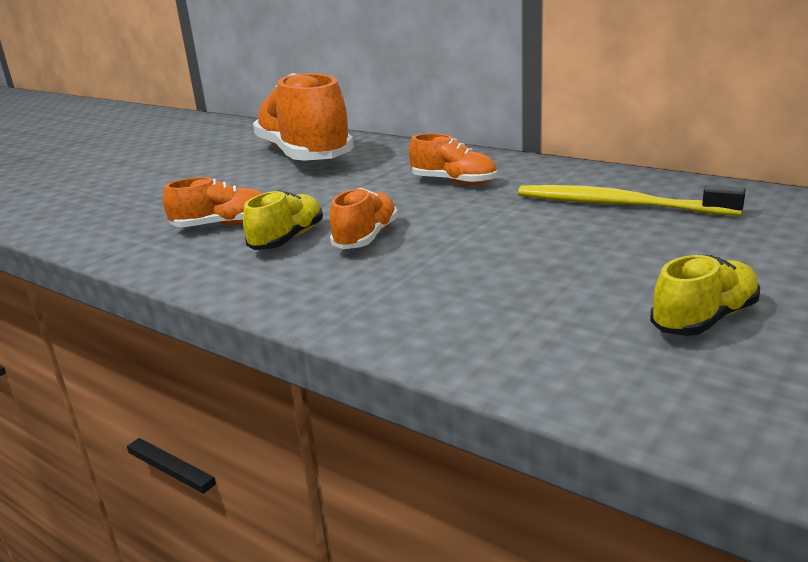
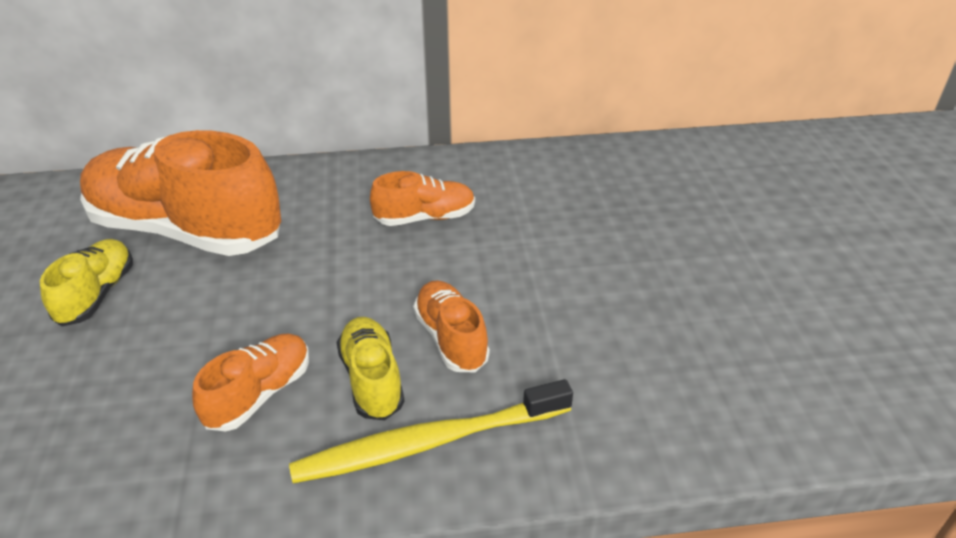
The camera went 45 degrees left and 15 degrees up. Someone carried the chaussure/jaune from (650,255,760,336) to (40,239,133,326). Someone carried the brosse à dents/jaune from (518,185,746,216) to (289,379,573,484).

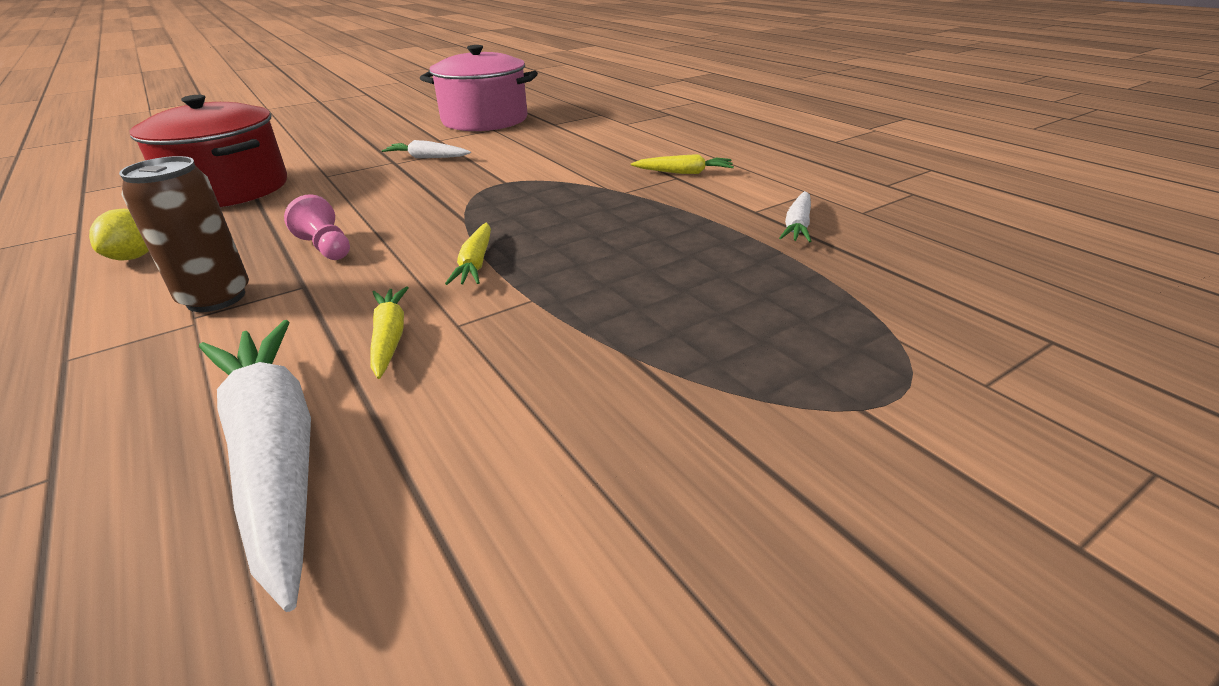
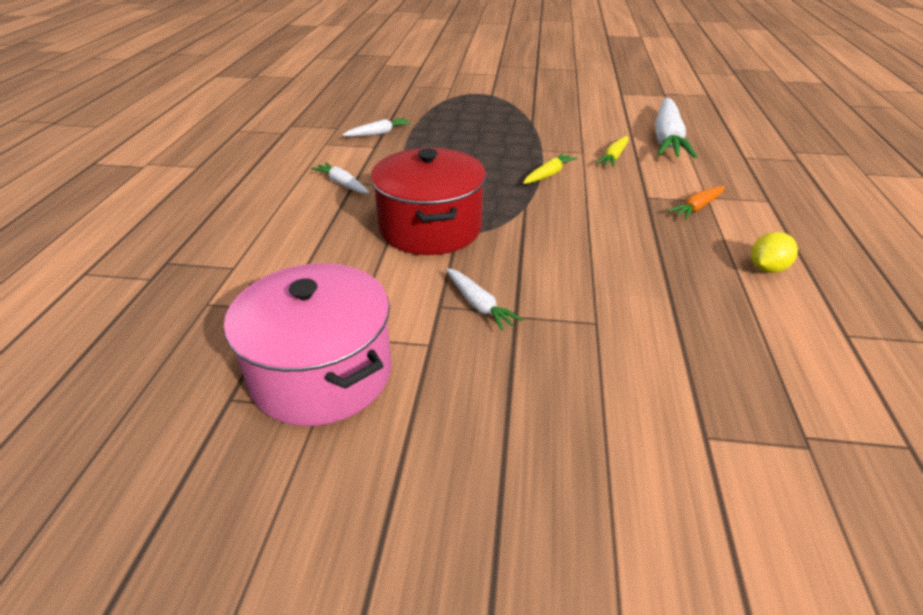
The camera went 140 degrees left and 5 degrees up. Someone repainted the carotte/jaune at (631,154,734,174), which became the carotte/blanc at (311,162,369,193). Someone carried the marmite/rouge from (130,95,287,207) to (371,148,486,255). Someone swapped the canette/marron at (119,156,249,312) for the carotte/orange at (668,185,725,220). Someone took away the pion/rose at (284,194,350,260).

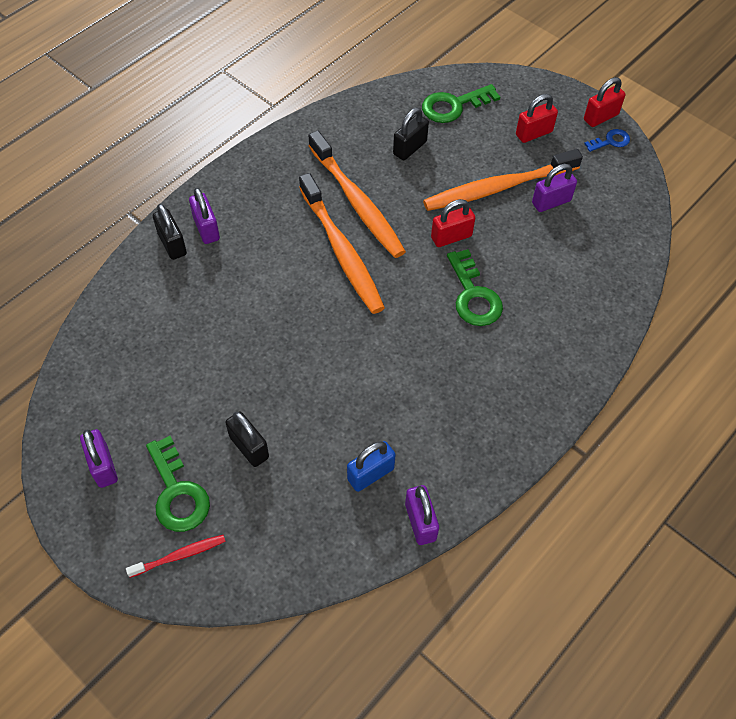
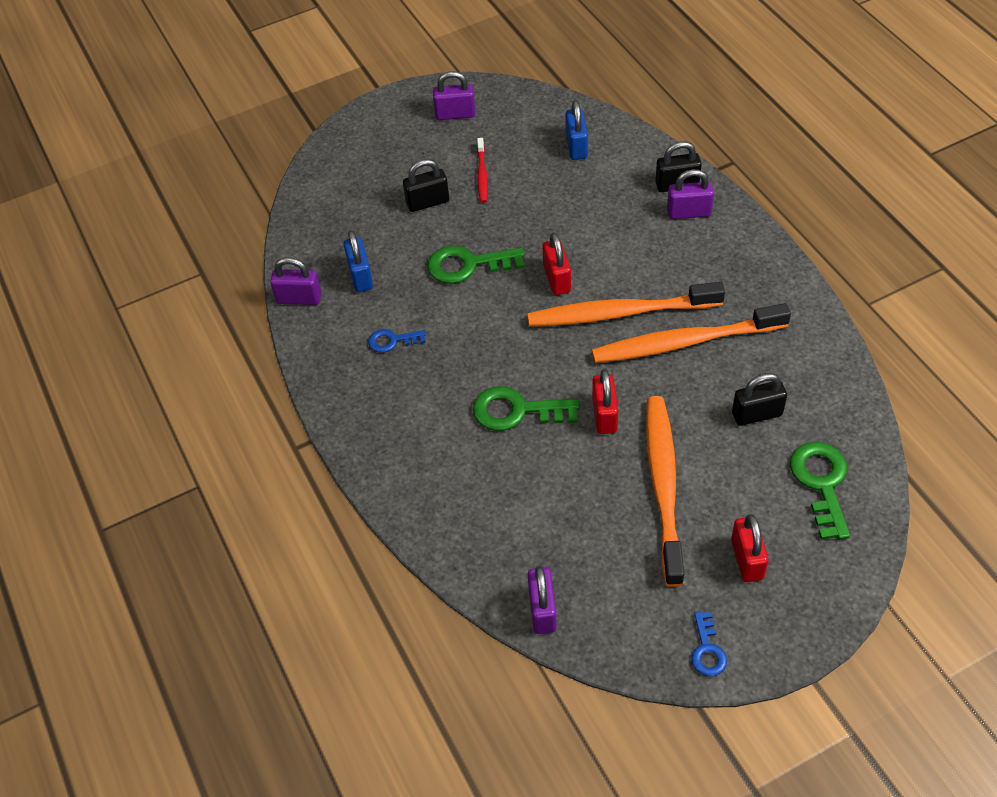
The camera went 115 degrees right and 5 degrees down. Someone put down the clé/bleu at (368,329,426,353). Someone carried the clé/vert from (146,436,210,532) to (427,246,524,284). Someone carried the brosse à dents/rouge from (126,535,226,578) to (477,138,488,203). Someone carried the cadenas/violet from (532,164,577,212) to (528,566,557,634). Someone carried the cadenas/rouge from (584,77,626,127) to (543,233,571,295). Someone put down the cadenas/bleu at (565,100,588,160). Someone rotated the cadenas/noir at (393,108,429,160) by 75 degrees counterclockwise.

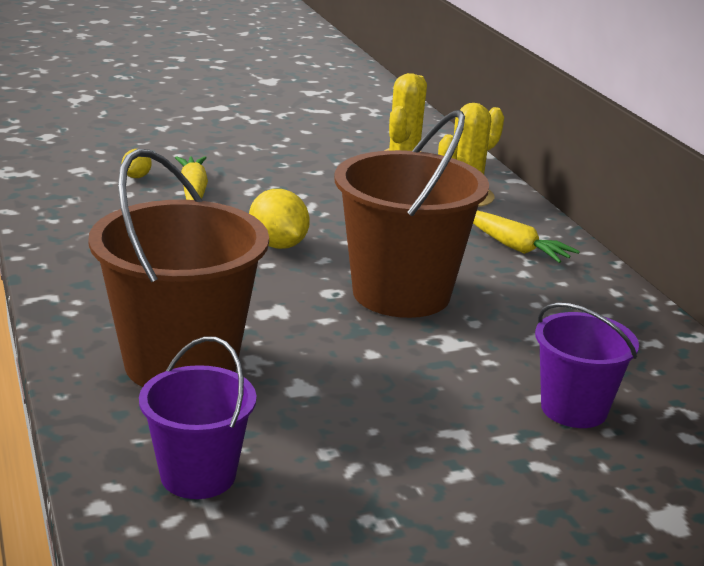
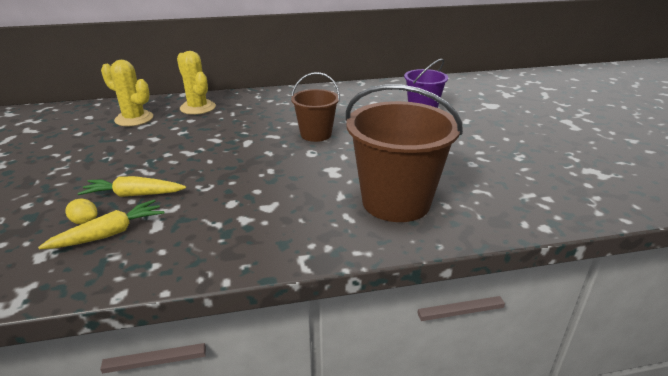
The camera went 80 degrees left and 5 degrees up. Someone carried the carotte/jaune from (473,210,580,263) to (38,200,164,249). Someone scaled the seau/marron at (334,110,489,318) by 0.57. Someone took away the seau/violet at (139,336,256,499). Someone took away the citron/jaune at (249,189,310,249).

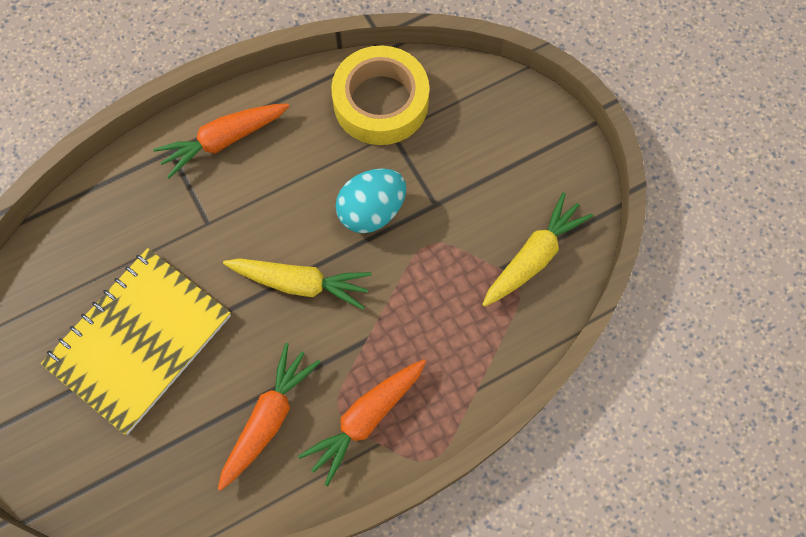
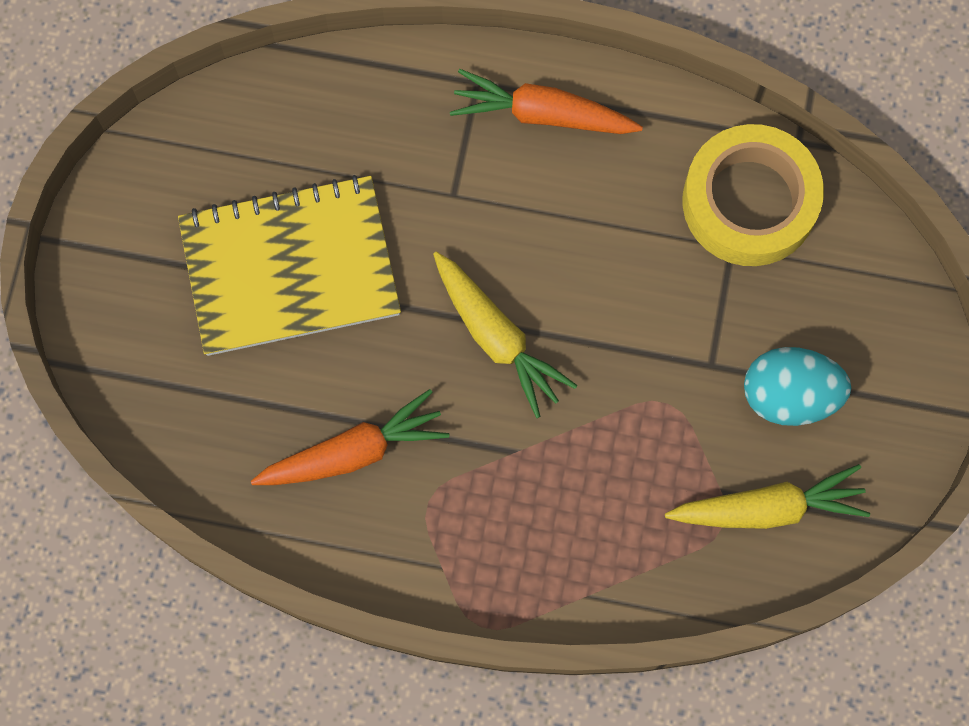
The camera went 40 degrees right and 5 degrees up. Someone carried the œuf/turquoise from (336,168,406,233) to (744,347,851,426). Someone took away the carotte/orange at (298,359,426,486).

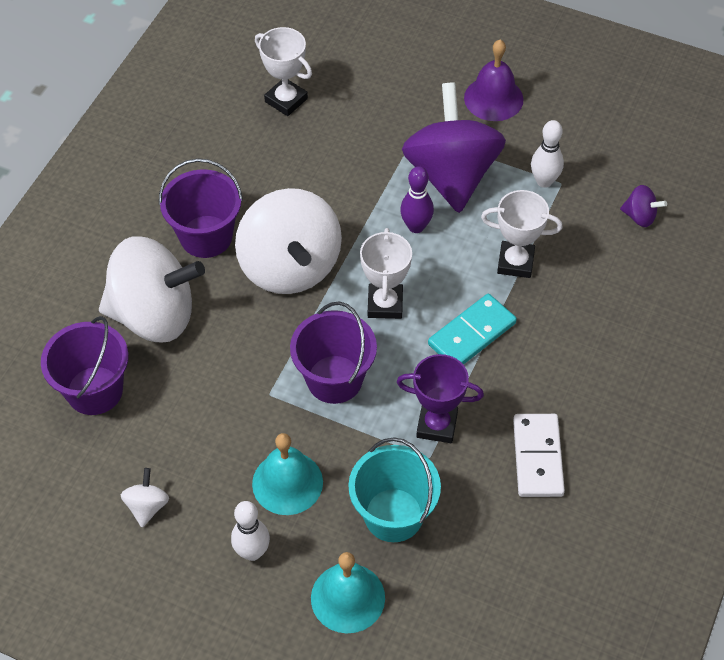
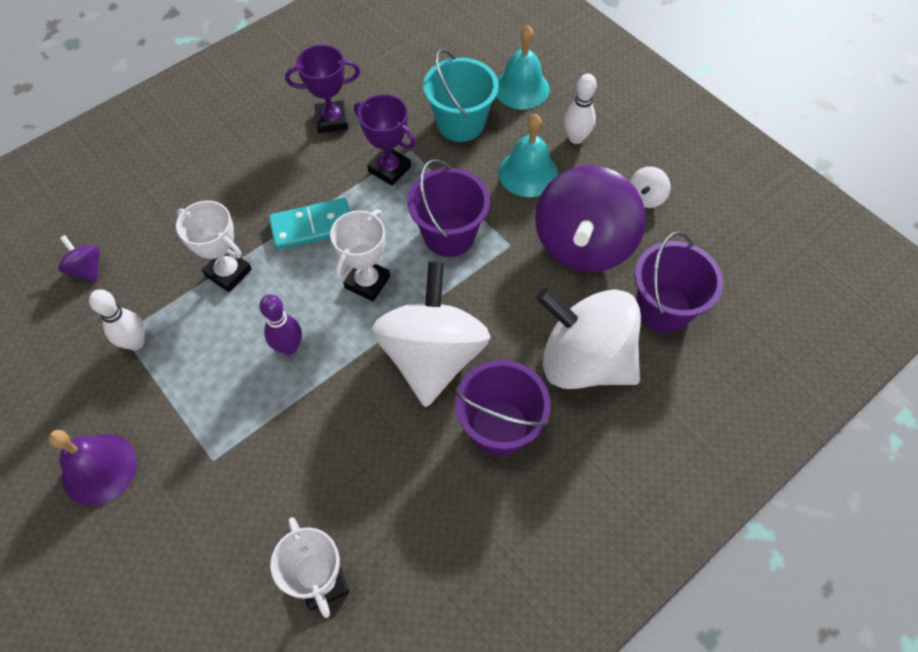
The camera went 155 degrees left and 5 degrees up. Someone swapped the domino/blanc at (513,414,565,497) for the trophée/violet at (285,45,360,133). Someone carried the toupie/violet from (402,82,506,213) to (535,165,646,272).

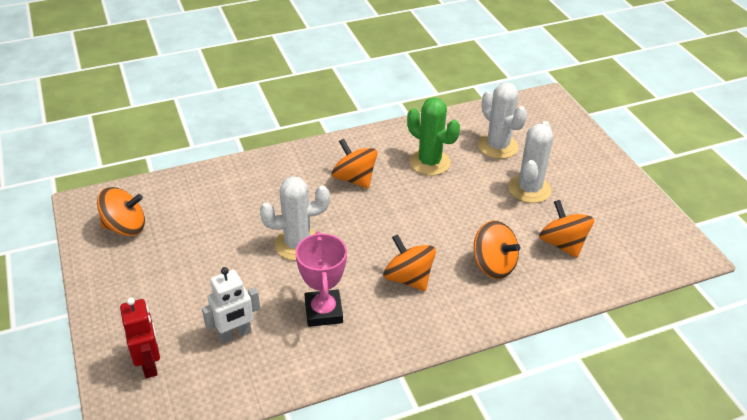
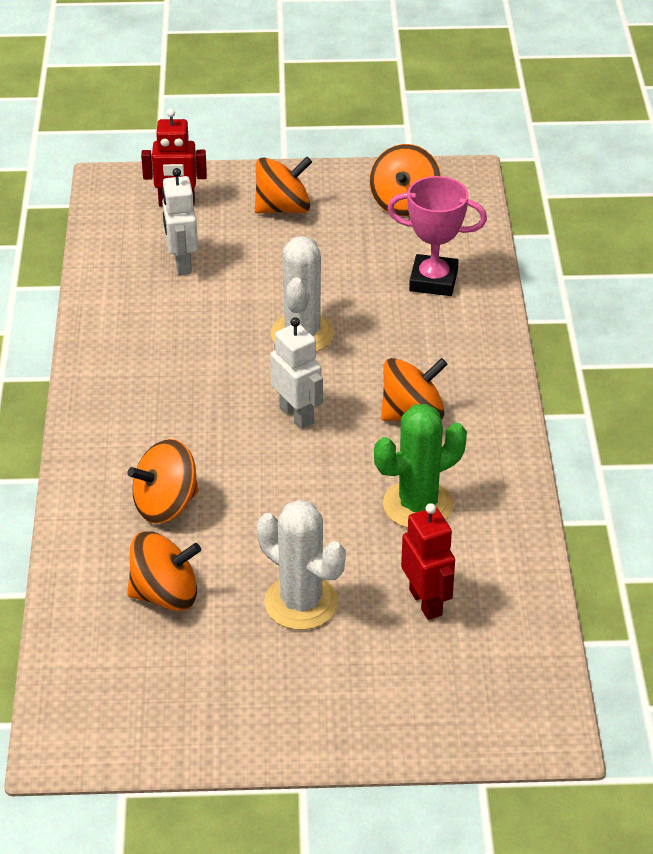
The camera went 110 degrees right and 0 degrees up. Someone carried the toupie/orange from (383,234,436,291) to (255,157,312,213). Someone put down the robot/blanc at (270,317,323,429). Someone carried the trophée/rose from (295,231,347,327) to (388,176,487,296). Someone swapped the cactus/blanc at (478,82,527,159) for the robot/rouge at (401,503,455,620).

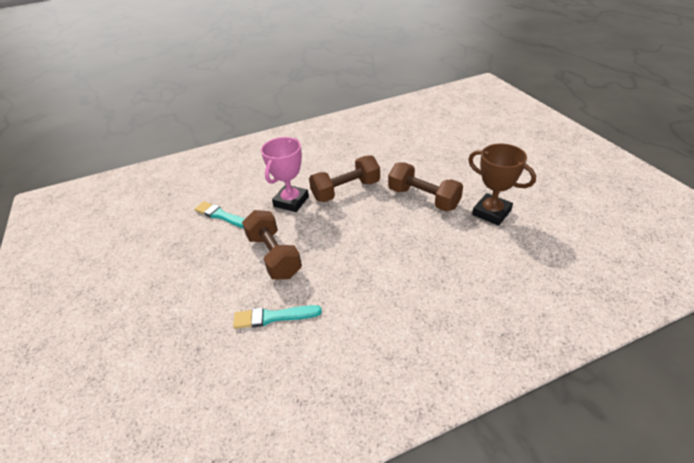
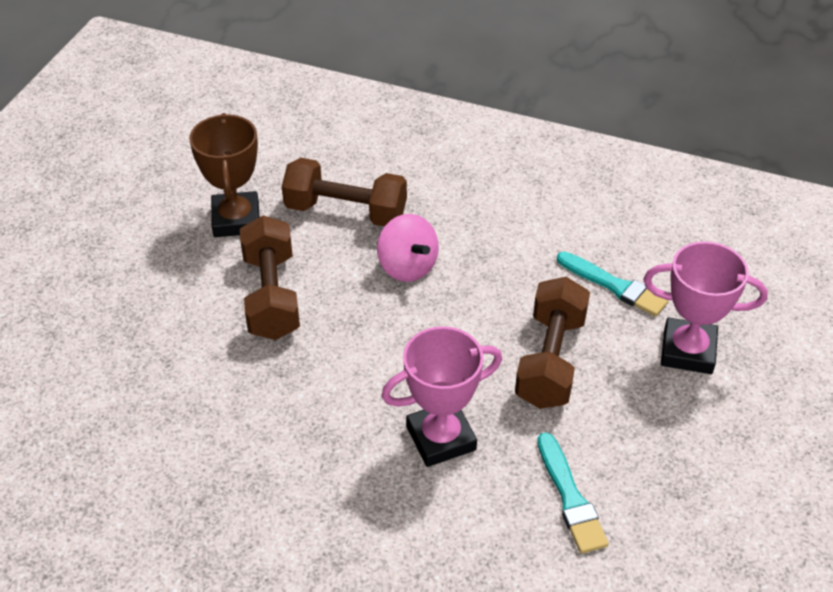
The camera went 140 degrees left and 5 degrees up. Someone carried the haltère/marron from (309,155,380,202) to (282,158,407,226). Someone put down the toupie/rose at (377,214,439,282). Someone put down the trophée/rose at (643,241,768,374).

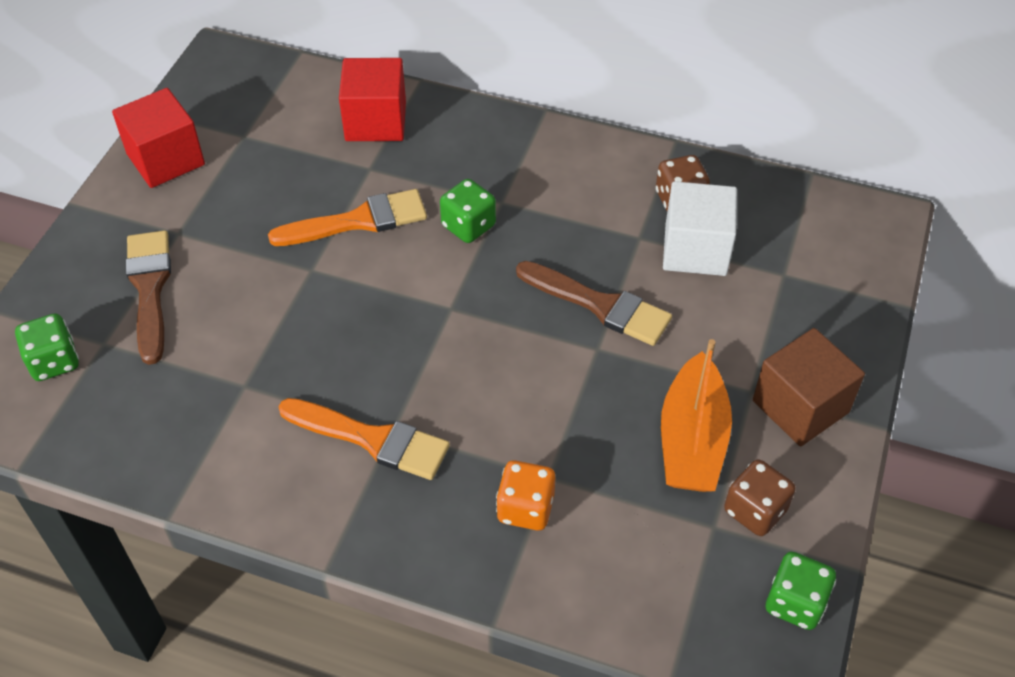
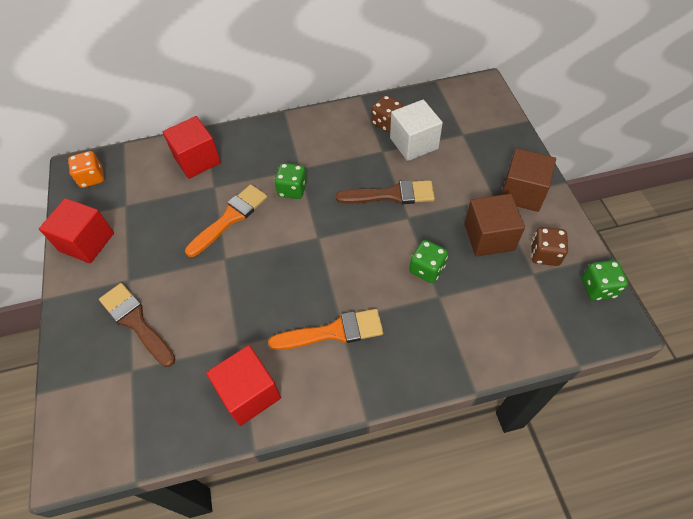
The camera went 30 degrees left and 5 degrees up. Someone carried the dé/orange from (496,460,555,530) to (68,151,104,188). Someone put down the cube/rouge at (206,345,281,426). Someone carried the dé/vert from (15,313,79,381) to (409,240,448,283). Someone swapped the bateau/orange at (661,339,732,492) for the cube/marron at (464,194,525,257).

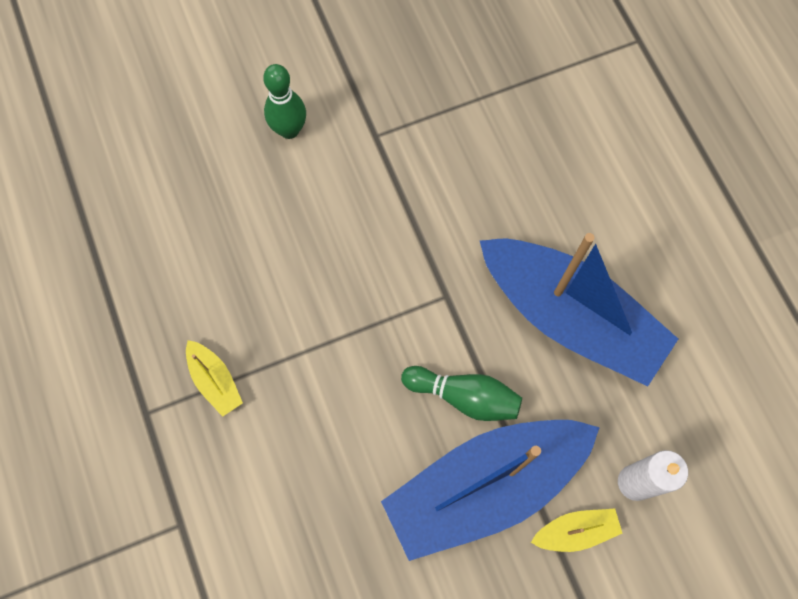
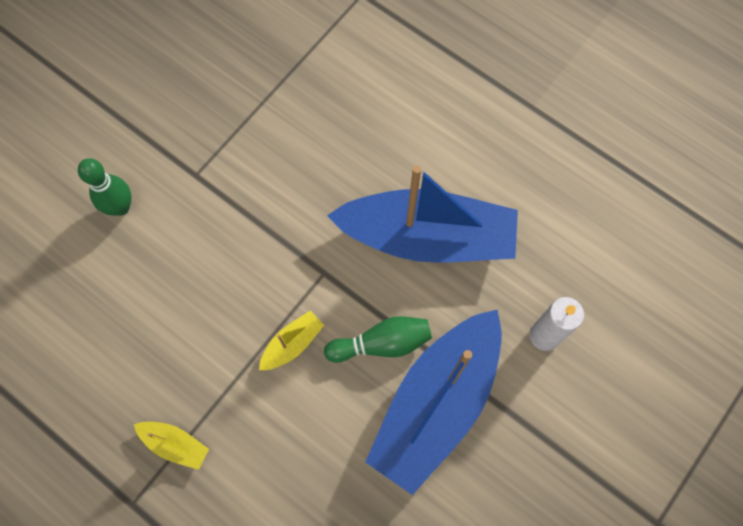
The camera went 30 degrees left and 0 degrees up. Someone carried the bateau/jaune from (531,509,623,552) to (259,311,324,370).

